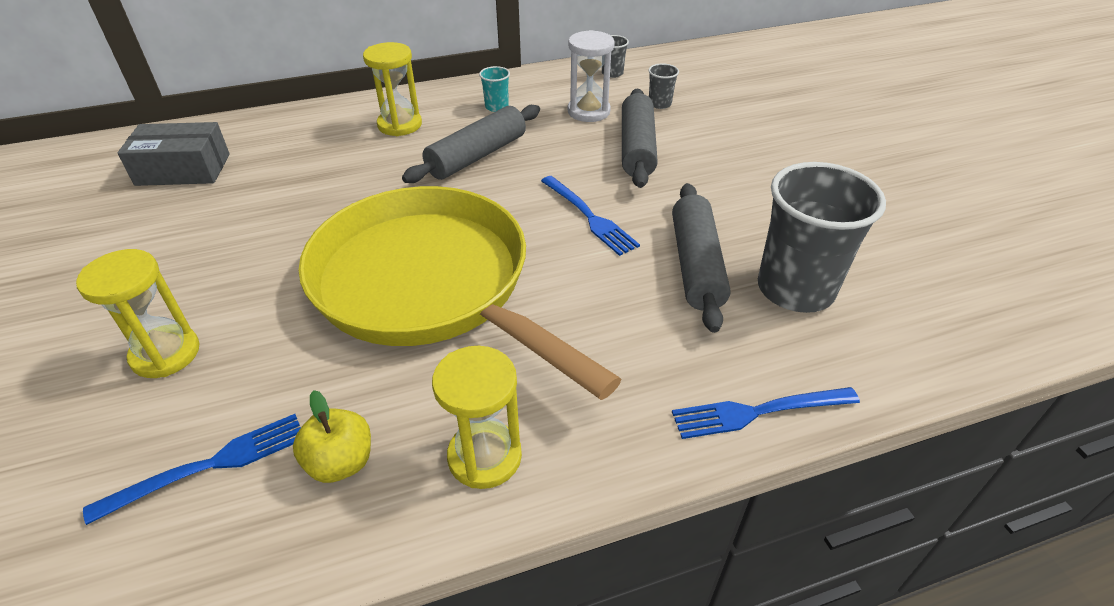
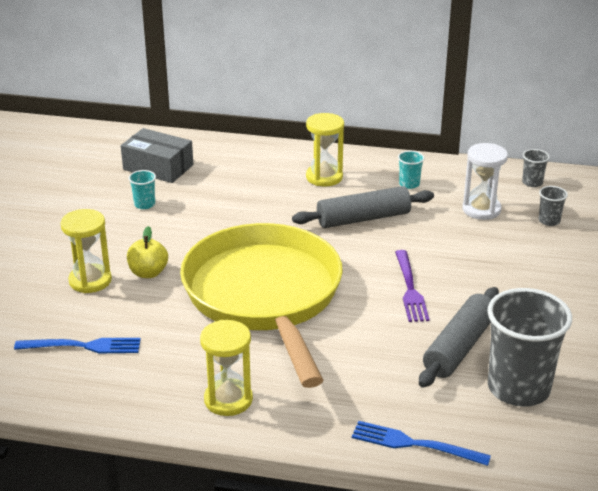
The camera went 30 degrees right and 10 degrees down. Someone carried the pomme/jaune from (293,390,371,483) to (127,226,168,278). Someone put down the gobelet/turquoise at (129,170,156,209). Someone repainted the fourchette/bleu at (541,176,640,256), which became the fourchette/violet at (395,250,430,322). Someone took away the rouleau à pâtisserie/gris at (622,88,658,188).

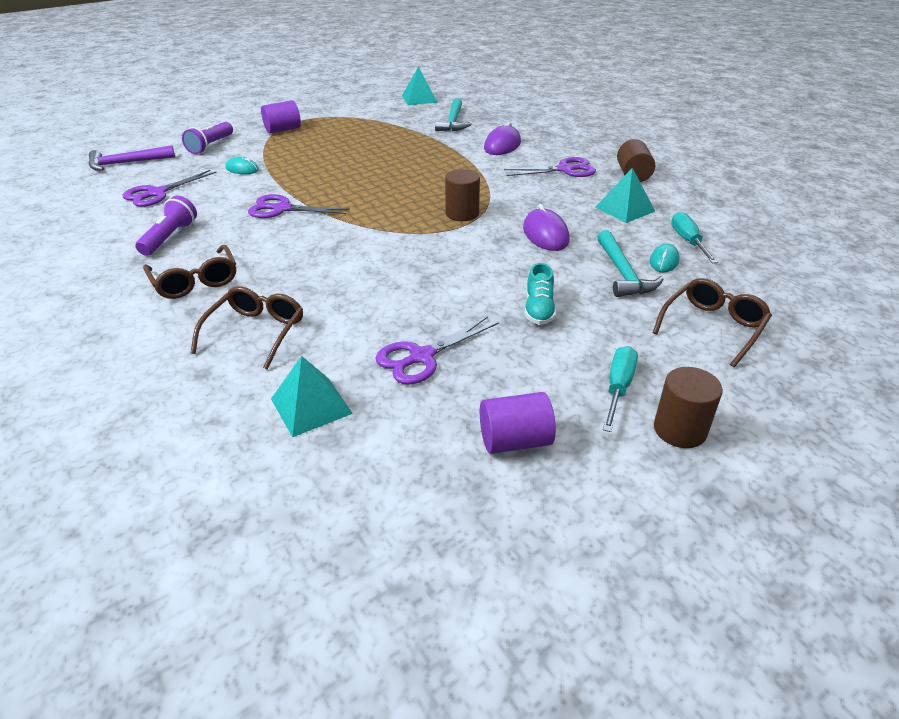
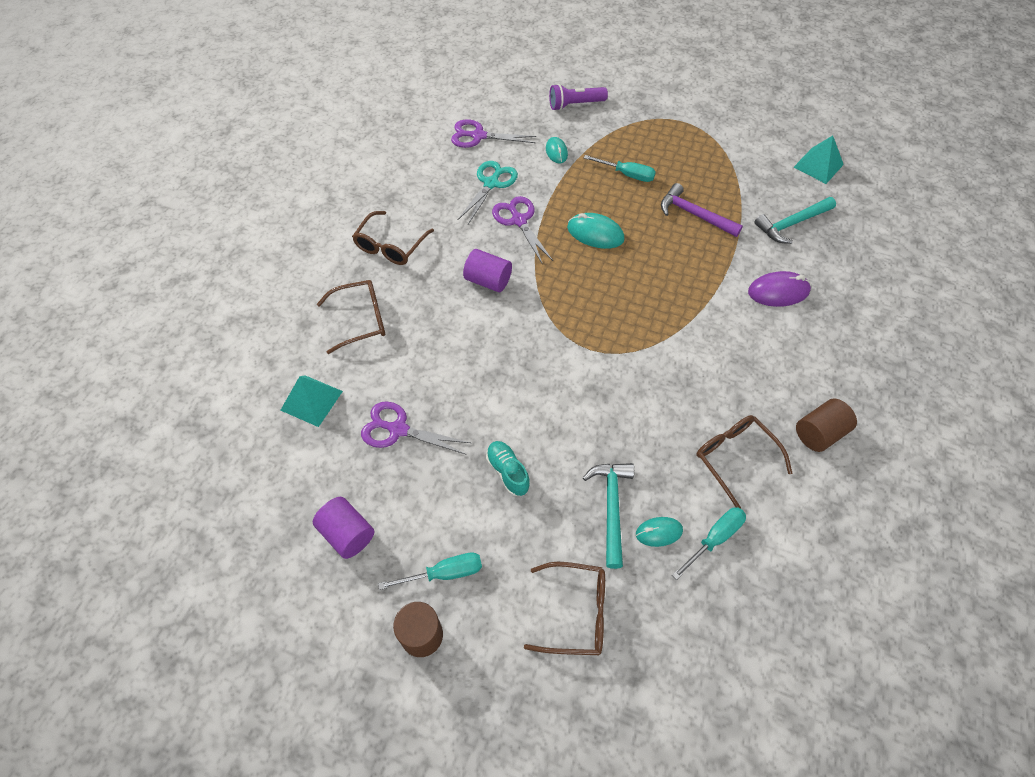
The camera went 55 degrees right and 20 degrees up. Someone put down the ciseaux/turquoise at (457,161,518,224). Someone carried the cylindre/violet from (261,100,301,133) to (463,249,512,292). Someone rotated the chaussure/turquoise at (525,263,556,325) by 90 degrees clockwise. Someone put down the souris/turquoise at (567,213,625,249). Someone rotated the marteau/turquoise at (597,230,663,297) by 135 degrees clockwise. Someone put down the tournevis/turquoise at (584,155,656,182). Someone carried the marteau/violet from (88,145,175,171) to (661,183,743,237). Someone swapped the pyramide/turquoise at (596,168,655,223) for the lunettes/marron at (696,415,793,509). Someone took away the lampe de poche/violet at (135,196,197,256). Someone took away the cylindre/marron at (445,169,480,221). Someone took away the ciseaux/violet at (504,157,596,177). Someone took away the souris/violet at (523,204,570,251).

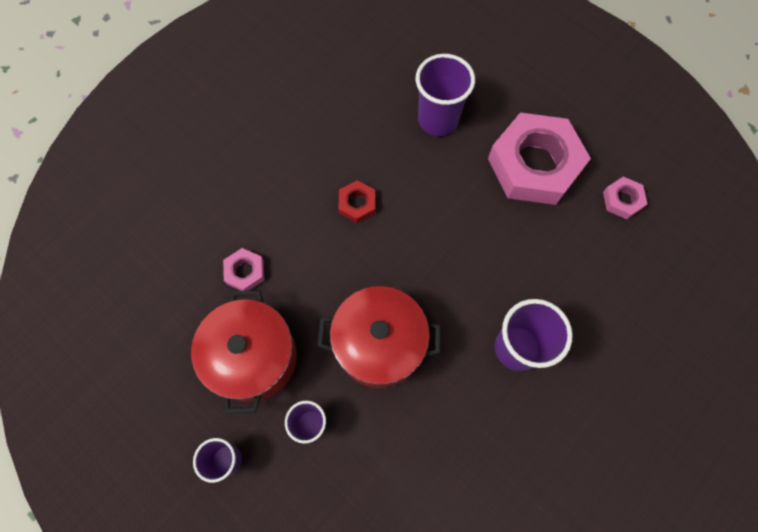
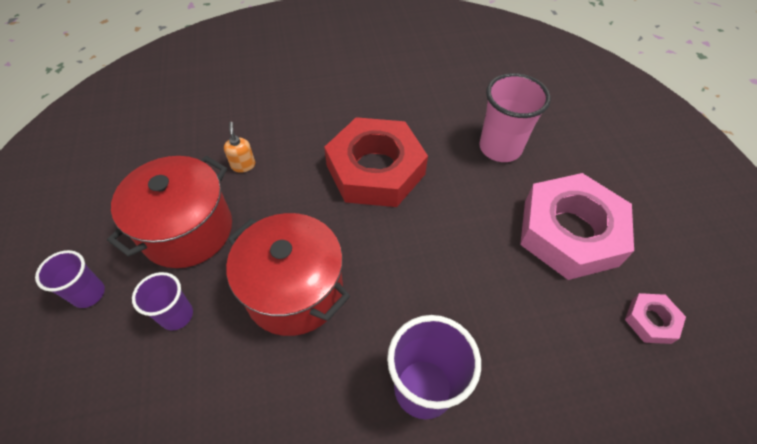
The camera went 35 degrees right and 15 degrees down. Someone swapped the écrou/rose at (223,248,265,291) for the distributeur de savon/orange at (224,122,255,173). Someone scaled the écrou/rouge at (338,180,375,223) by 2.32. Someone repainted the gobelet/violet at (416,54,475,136), which became the gobelet/rose at (480,73,551,162).

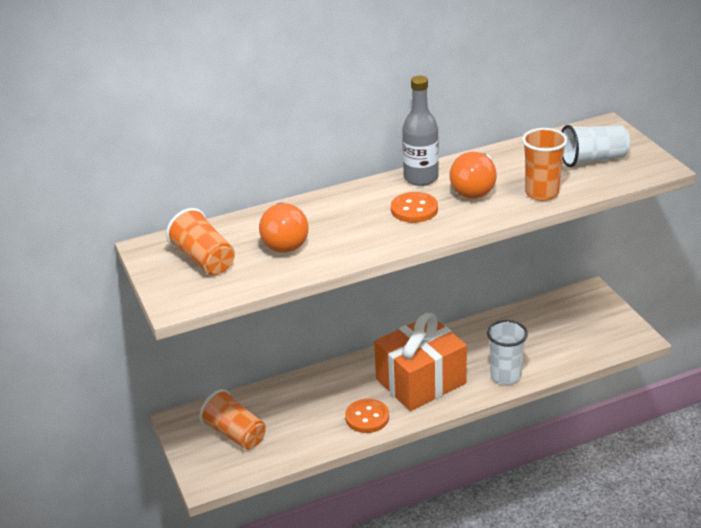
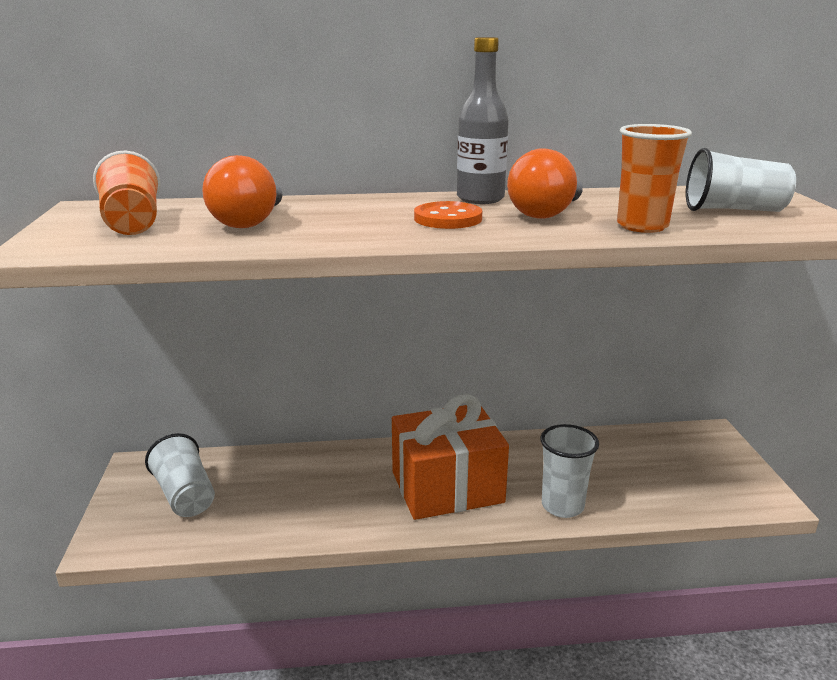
The camera went 15 degrees right and 10 degrees down. Someone repainted the gobelet/orange at (199,389,266,450), which became the gobelet/blanc at (145,433,215,517). Someone took away the bouton/orange at (345,399,389,433).

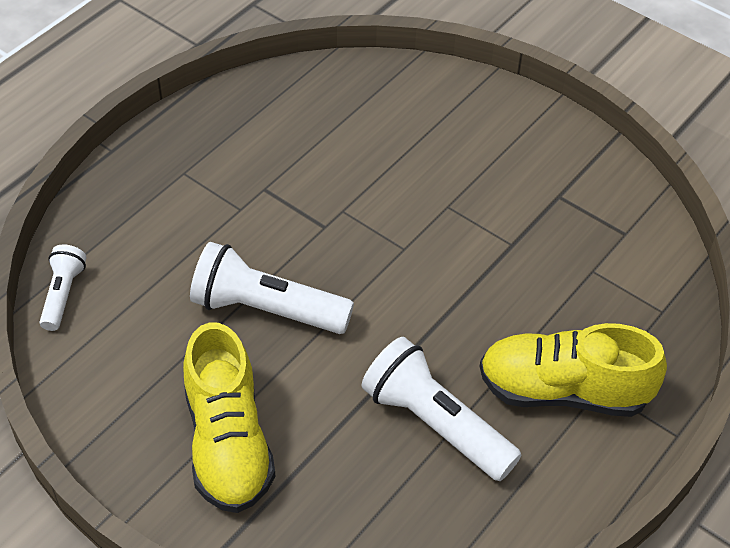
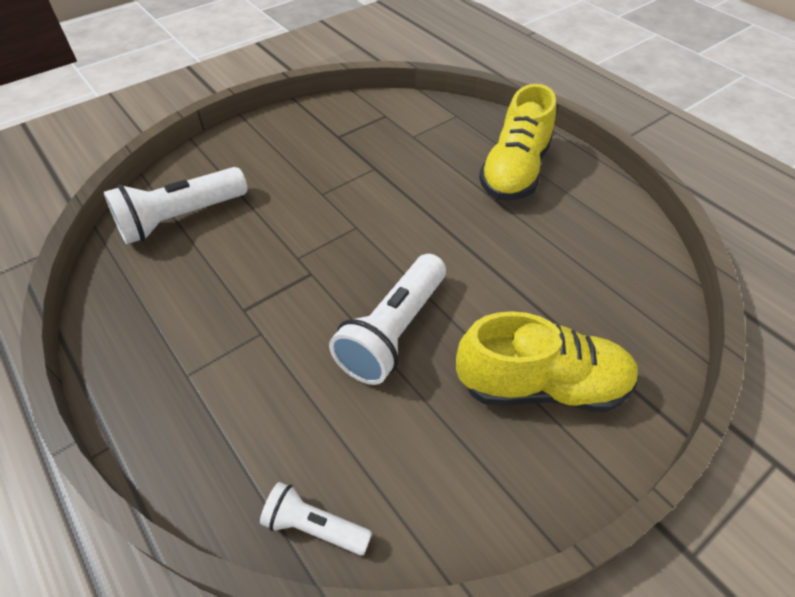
The camera went 75 degrees left and 0 degrees up. Someone carried the lampe de poche/blanc from (362,337,521,481) to (104,167,248,244).

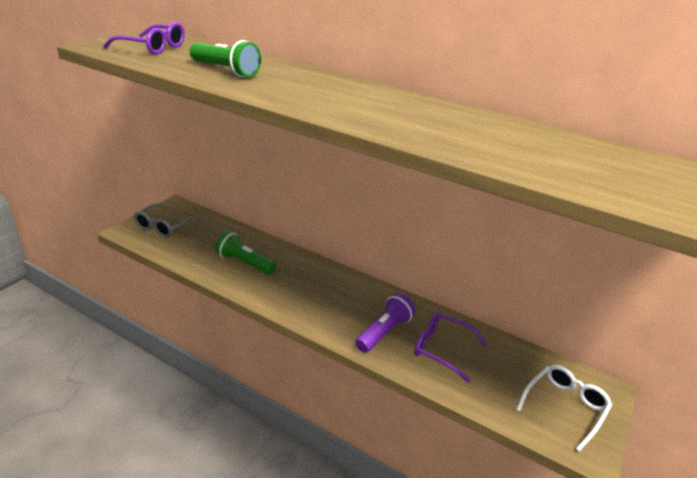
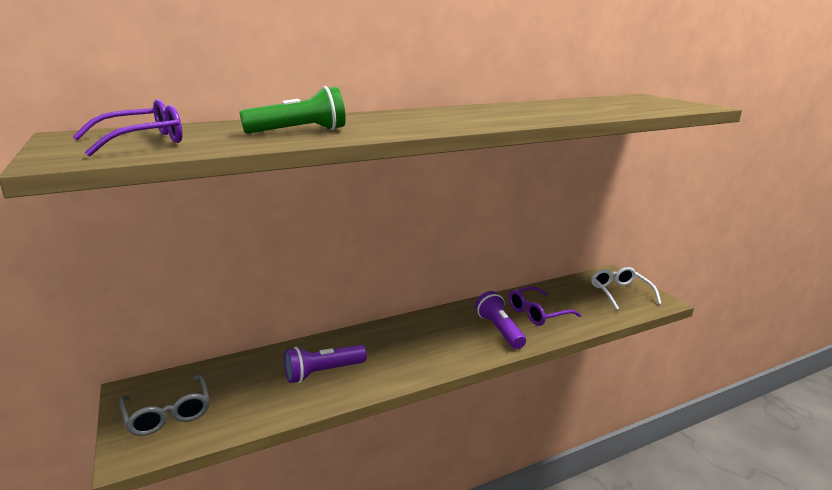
The camera went 55 degrees left and 10 degrees down. Someone repainted the lampe de poche/vert at (215,231,277,275), which became the lampe de poche/violet at (284,345,367,383).

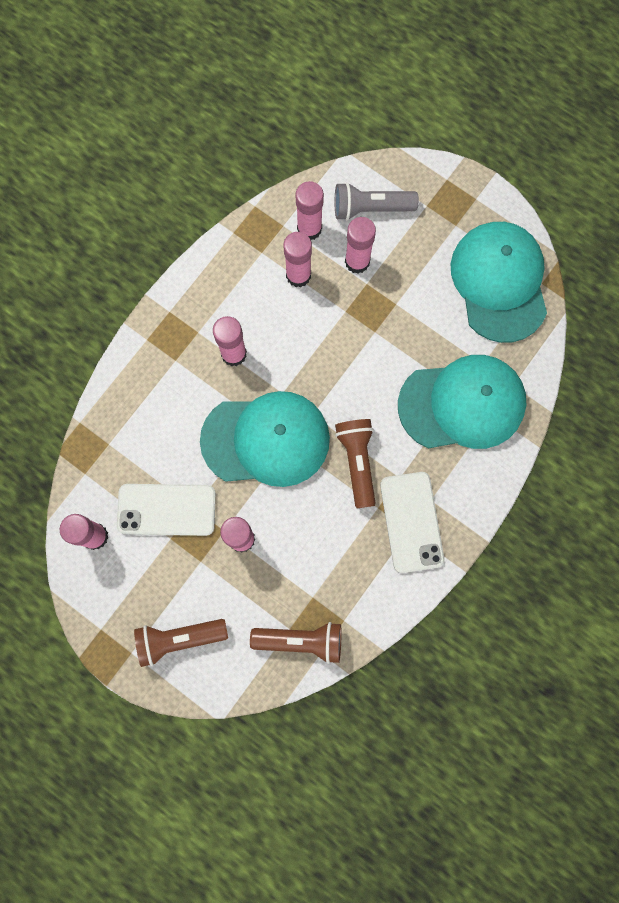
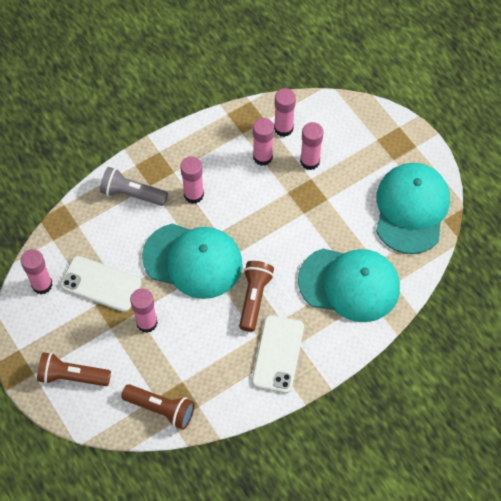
The camera went 20 degrees right and 15 degrees down. Someone carried the lampe de poche/gris from (335,182,419,221) to (100,167,168,206).

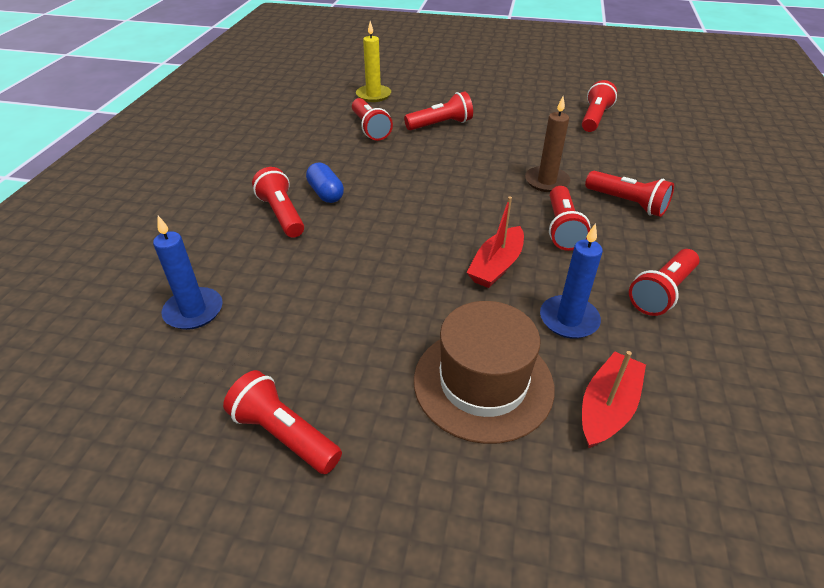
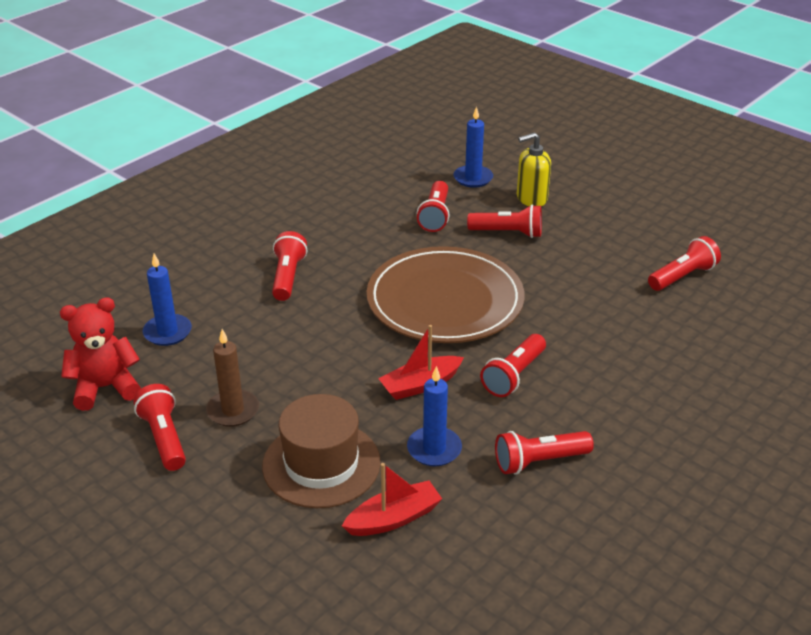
The camera went 30 degrees right and 5 degrees down. Someone put down the ours en peluche/rouge at (60,297,141,411). Someone carried the bougie/marron from (525,96,570,192) to (206,329,259,427). Someone put down the assiette/marron at (367,246,525,343). Someone repainted the bougie/jaune at (356,21,391,102), which became the bougie/bleu at (454,106,493,188). Someone put down the distributeur de savon/jaune at (517,132,551,206). Someone took away the gélule/bleu at (306,163,344,203). Someone took away the lampe de poche/rouge at (585,171,674,217).

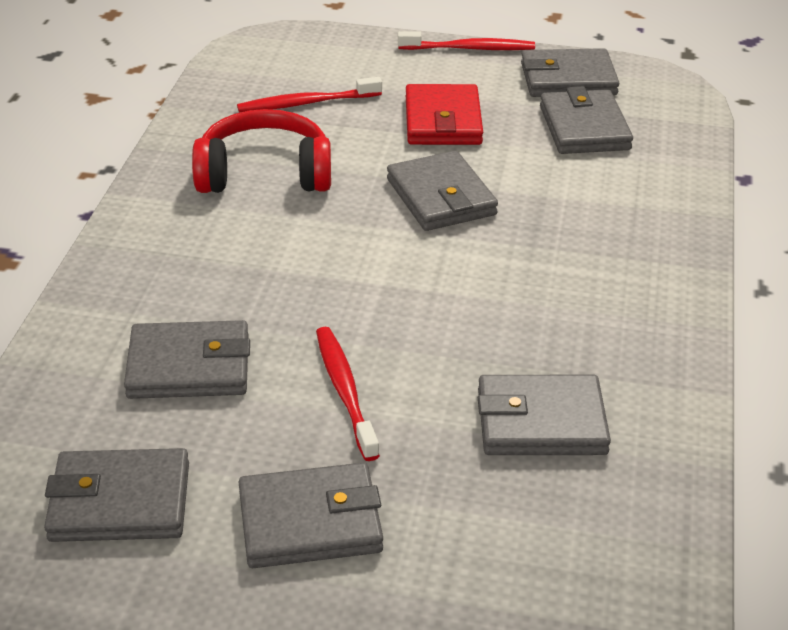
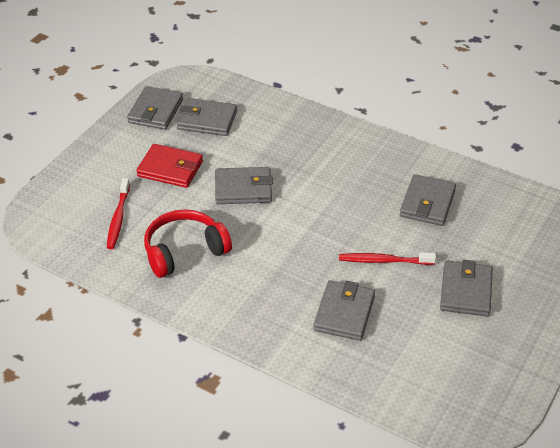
The camera went 70 degrees left and 5 degrees up. Someone rotated the casque audio/rouge at (192,109,331,193) by 45 degrees clockwise. Someone took away the portefeuille/gris at (44,448,189,542). Someone took away the brosse à dents/rouge at (398,31,535,50).

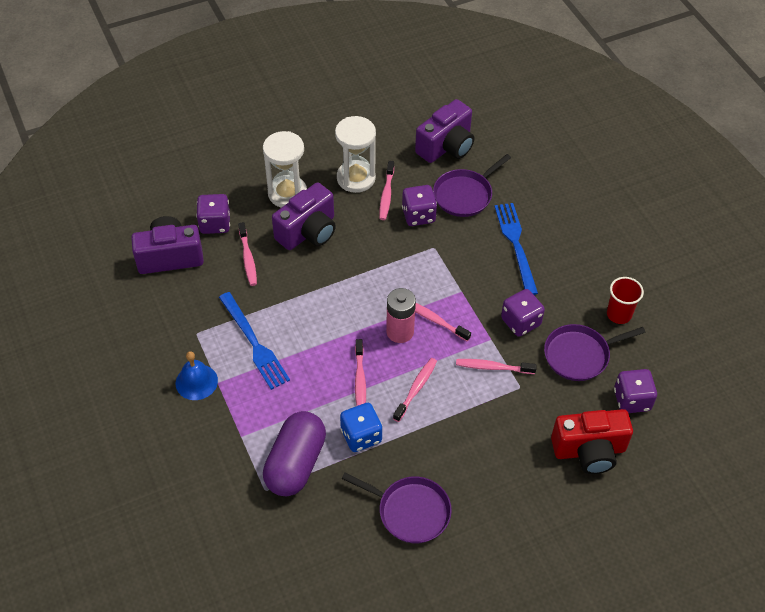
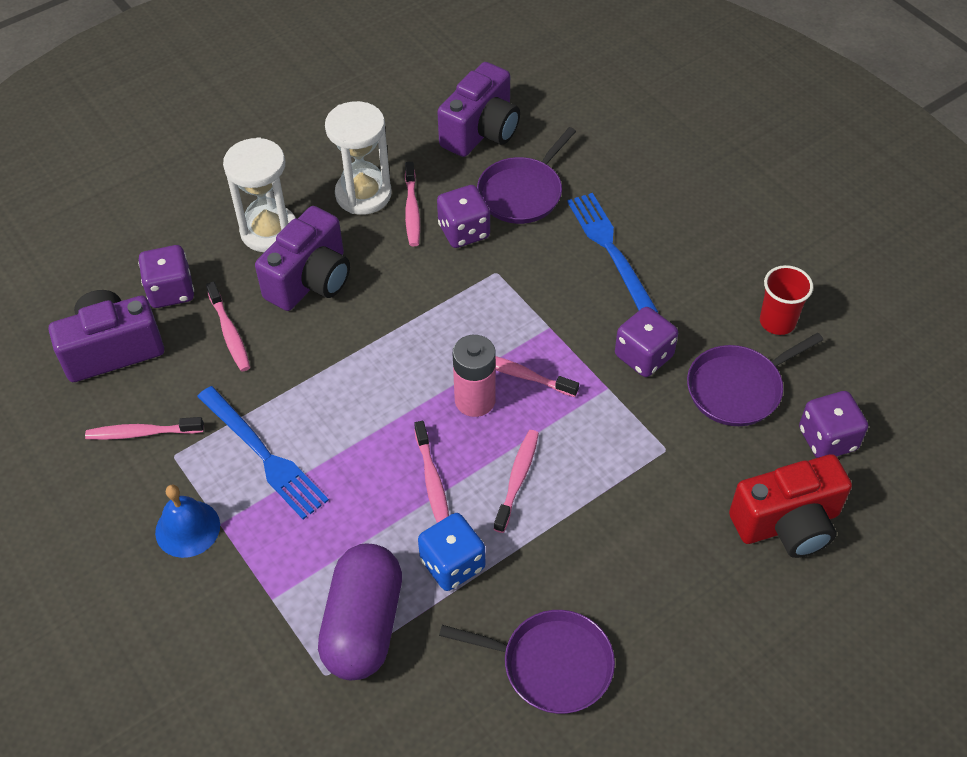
The camera went 10 degrees left and 0 degrees up. Someone carried the brosse à dents/rose from (456,359,537,374) to (85,417,204,440).

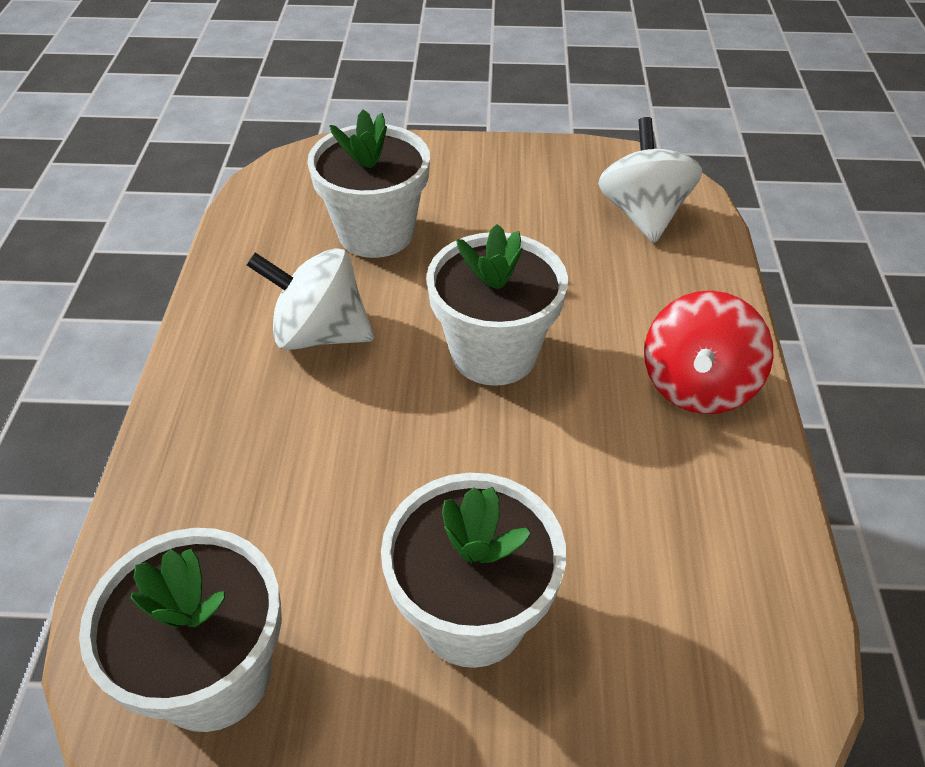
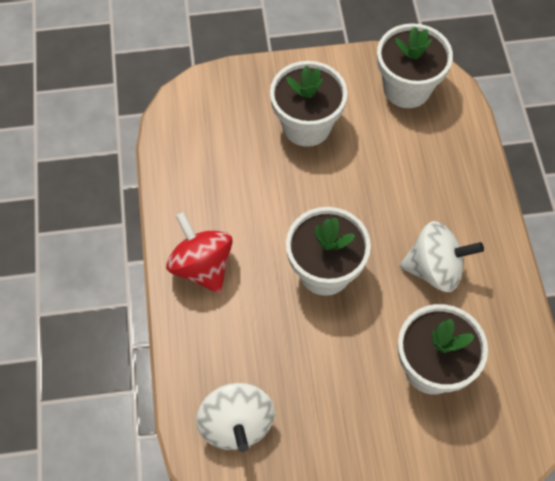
The camera went 170 degrees right and 15 degrees up. Someone rotated the toupie/rouge at (644,291,773,414) by 45 degrees counterclockwise.

